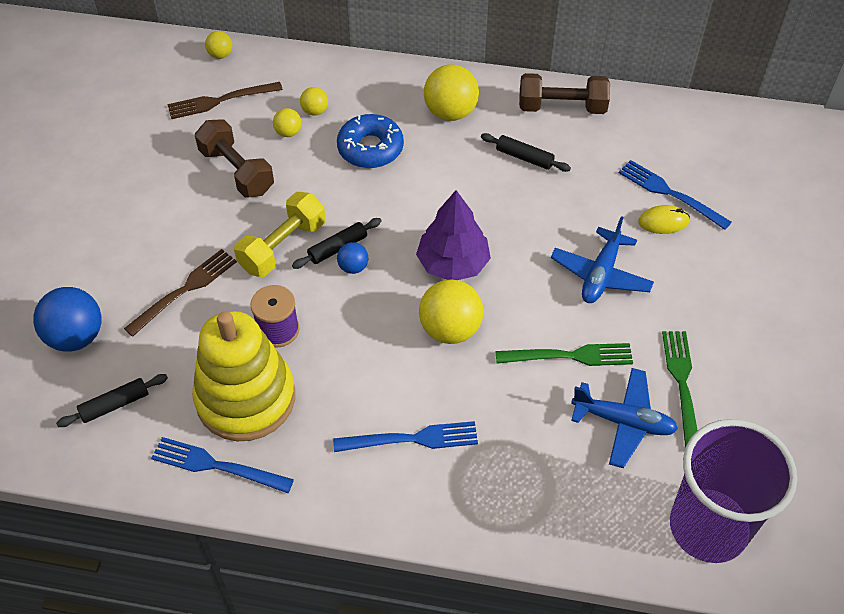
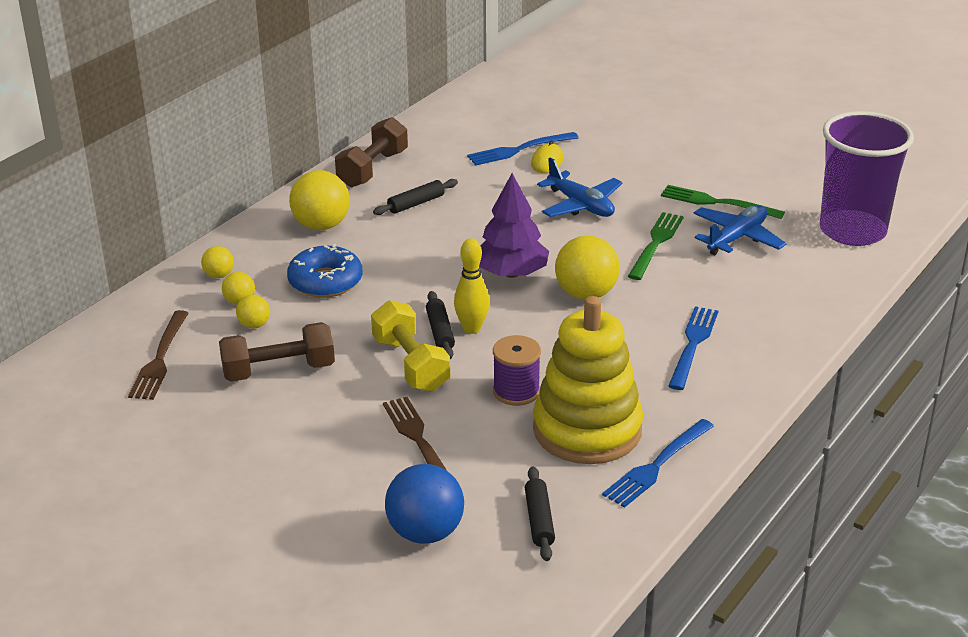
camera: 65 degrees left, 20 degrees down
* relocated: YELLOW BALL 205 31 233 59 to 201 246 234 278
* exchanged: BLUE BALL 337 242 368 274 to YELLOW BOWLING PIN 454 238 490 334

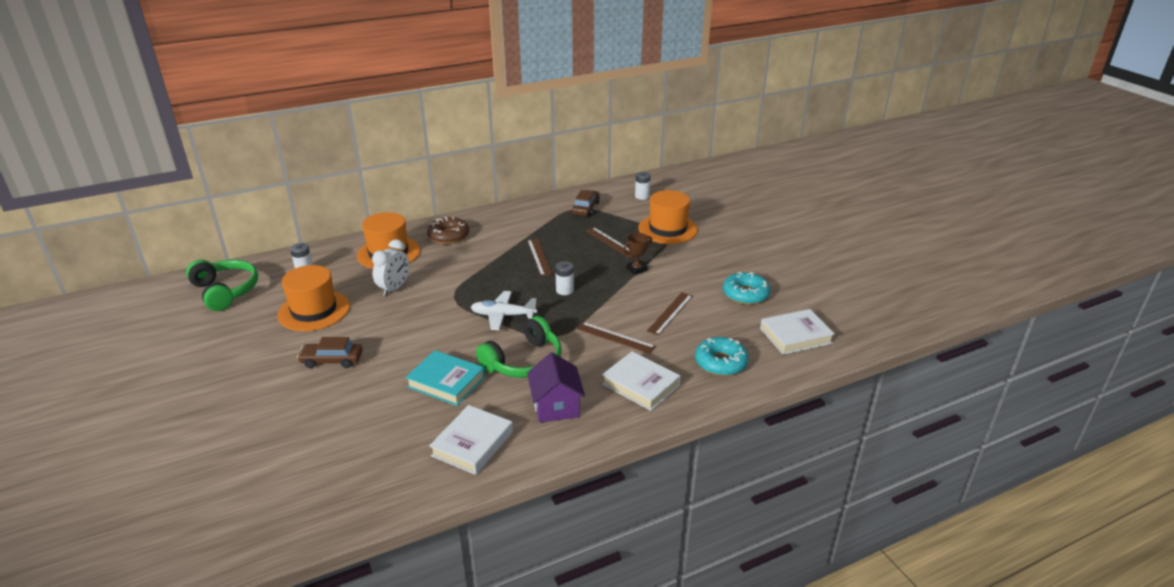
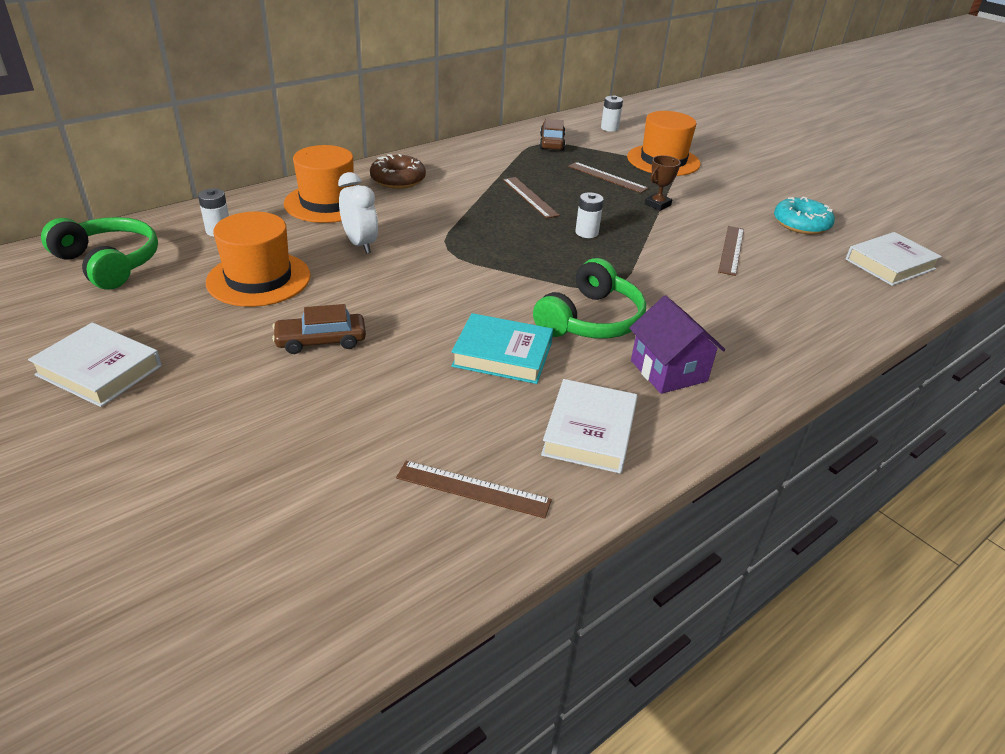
camera: 15 degrees left, 5 degrees up
* spun: WHITE CLOCK 372 239 409 296 = 338 172 378 254 45 degrees counterclockwise
* missing: WHITE PLANE 471 291 537 330
* relocated: BROWN RULER 577 322 656 354 to 396 461 552 518
* missing: TURQUOISE DONUT 695 337 749 376
* relocated: WHITE BOOK 602 351 681 411 to 28 322 162 407

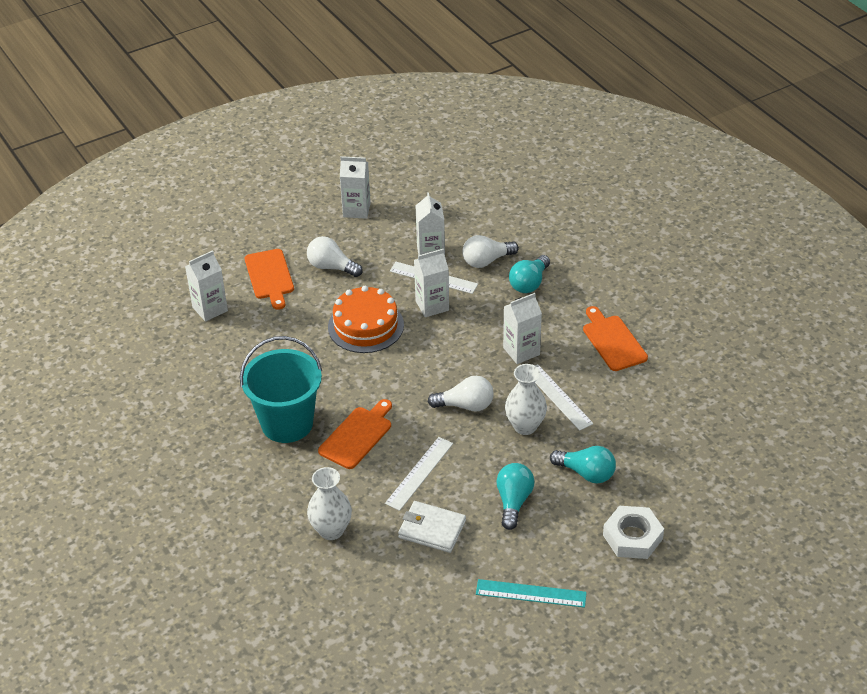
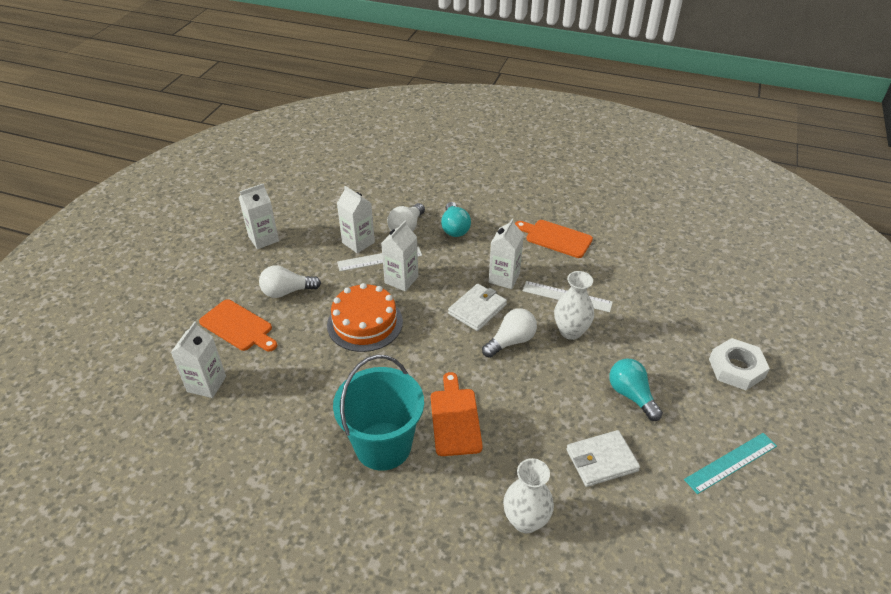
camera: 40 degrees left, 0 degrees up
* missing: WHITE RULER 385 437 453 511
* missing: TURQUOISE LIGHT BULB 550 446 616 483
* appeared: WHITE WALLET 448 284 507 331

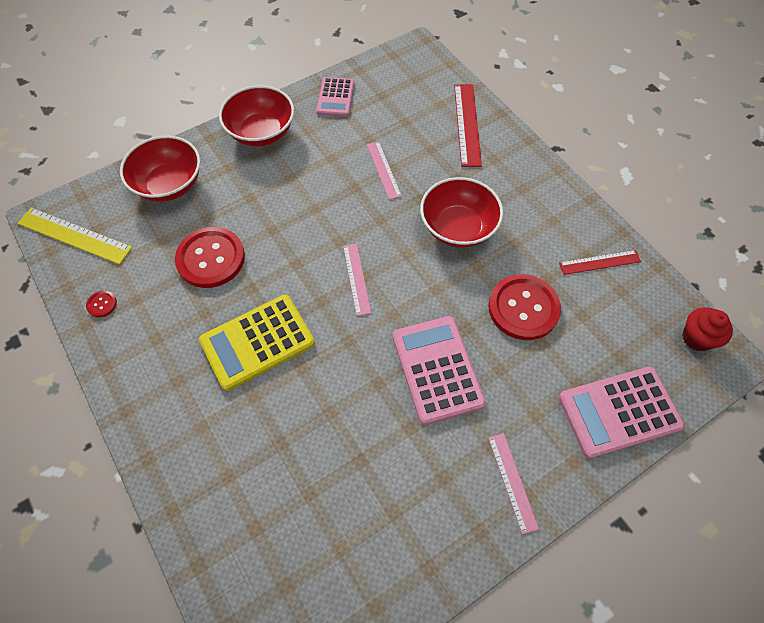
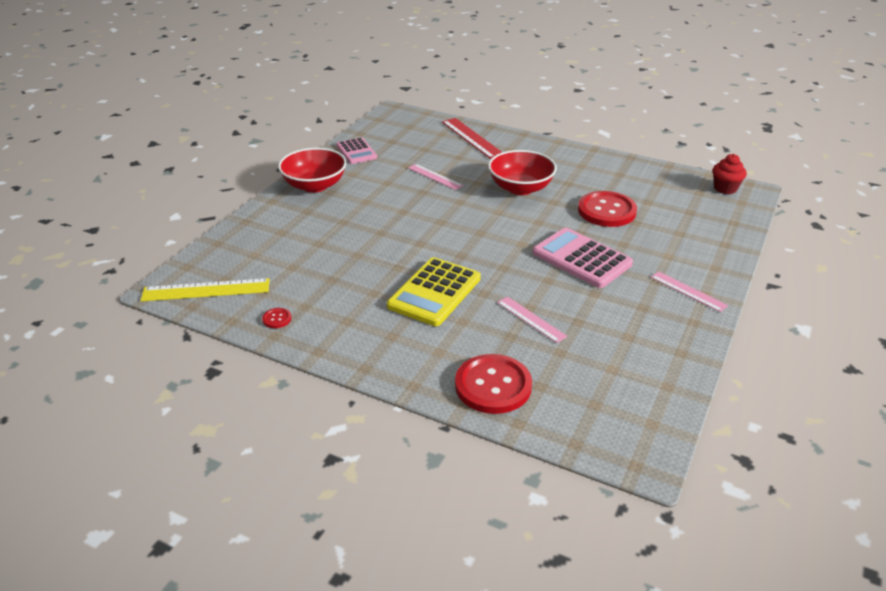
camera: 30 degrees left, 25 degrees down
* missing: RED BOWL 120 136 200 202
* relocated: RED BUTTON 175 227 245 288 to 455 354 532 414
* relocated: PINK RULER 343 244 371 316 to 497 297 567 343
* missing: RED RULER 559 250 641 275
* missing: PINK CALCULATOR 559 367 685 459

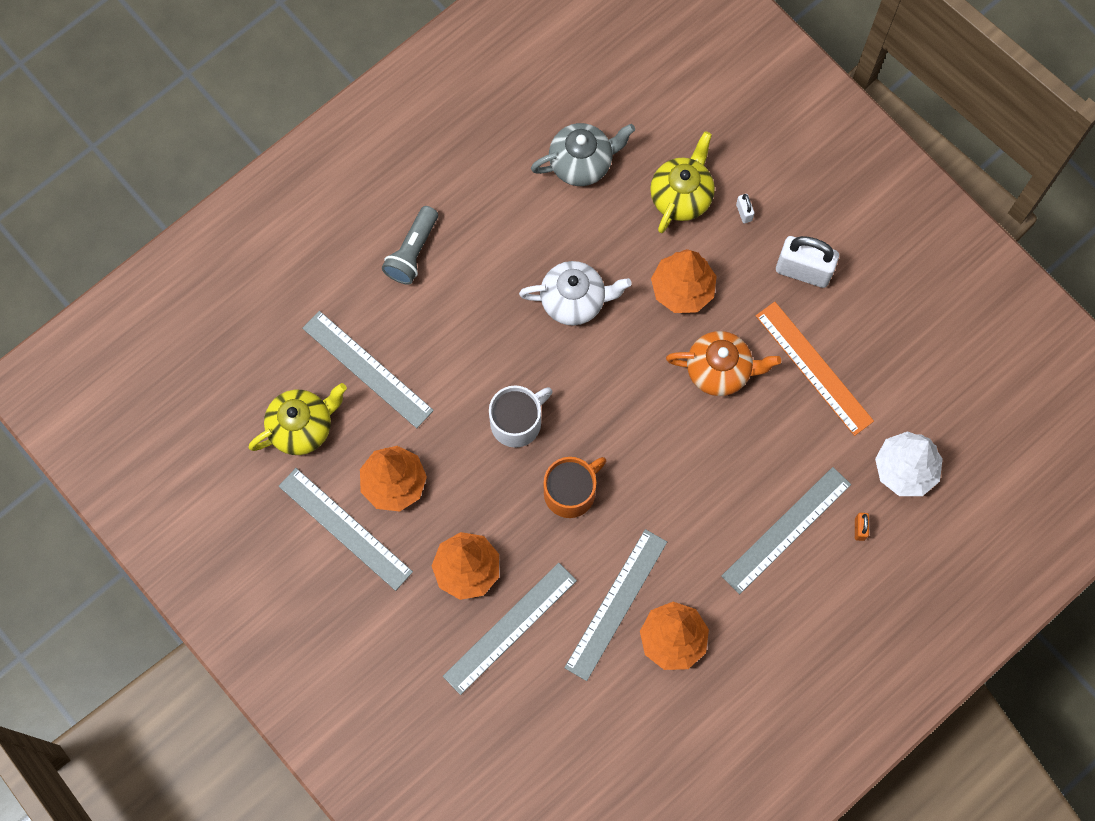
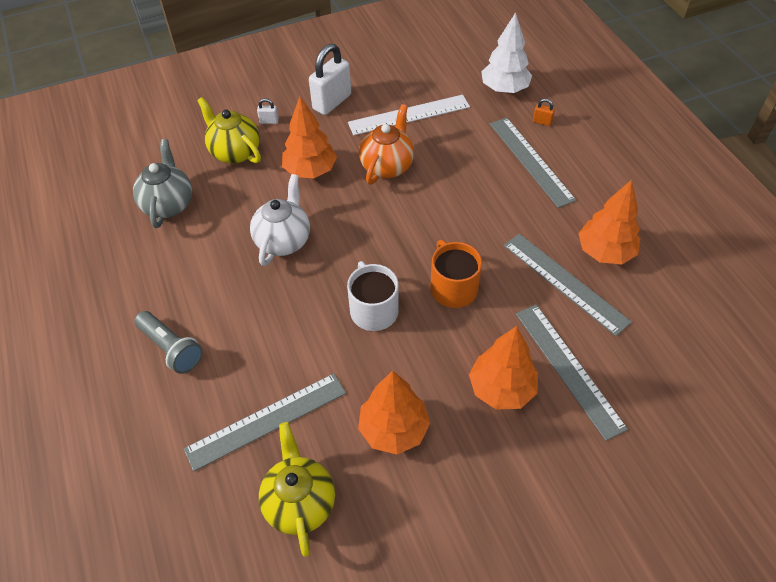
camera: 70 degrees left, 20 degrees down
* colour: ORANGE RULER 756 302 874 436 to WHITE RULER 348 95 470 135
* missing: GREY RULER 279 468 413 591

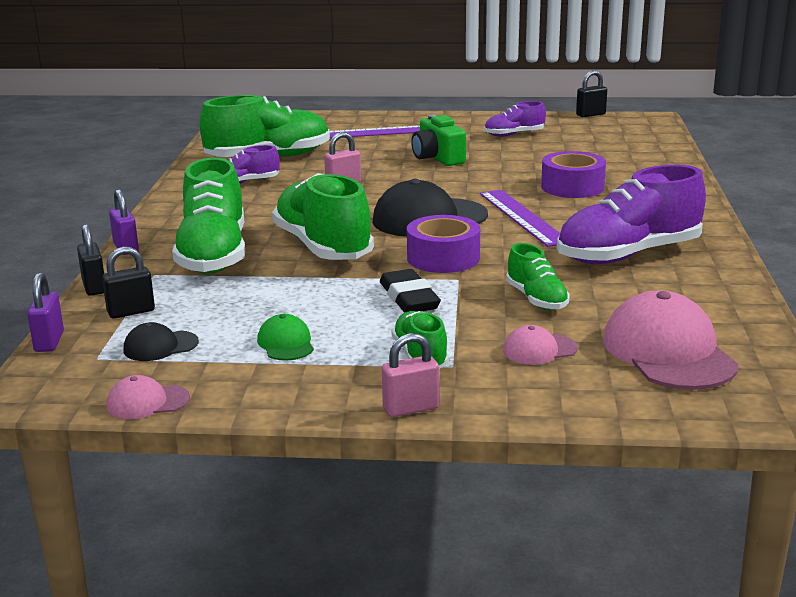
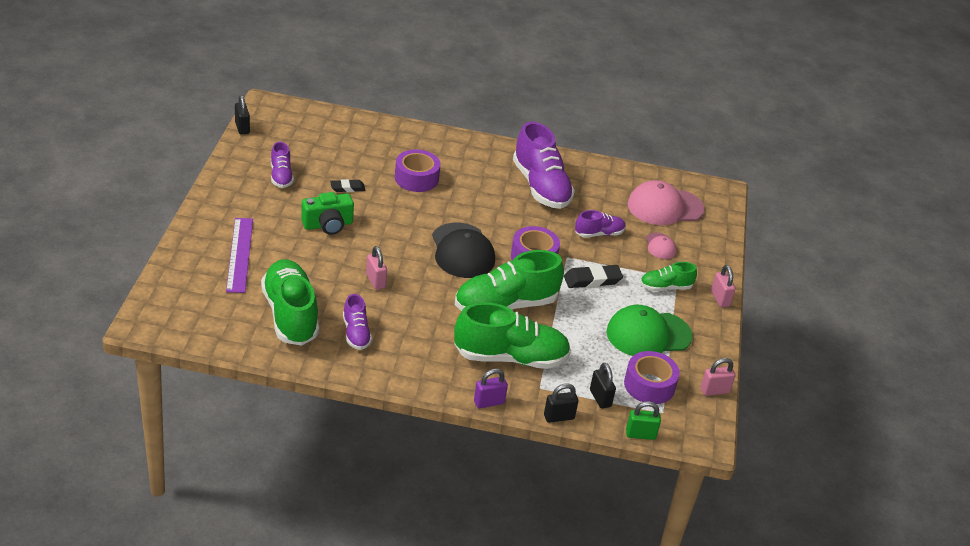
camera: 90 degrees left, 15 degrees up
* missing: PURPLE RULER 480 190 560 247
* colour: GREEN SHOE 506 243 570 310 to PURPLE SHOE 575 210 626 238
* colour: PURPLE PADLOCK 27 273 64 352 to GREEN PADLOCK 626 401 661 440
* size: GREEN CAP 257 314 314 361 = 606 305 693 356 x2.03
* exchanged: BLACK CAP 124 322 199 361 to PURPLE TAPE 624 351 680 404
* exchanged: PINK CAP 107 375 190 419 to PINK PADLOCK 701 358 736 396
* appeared: BLACK ERASER 330 179 365 192

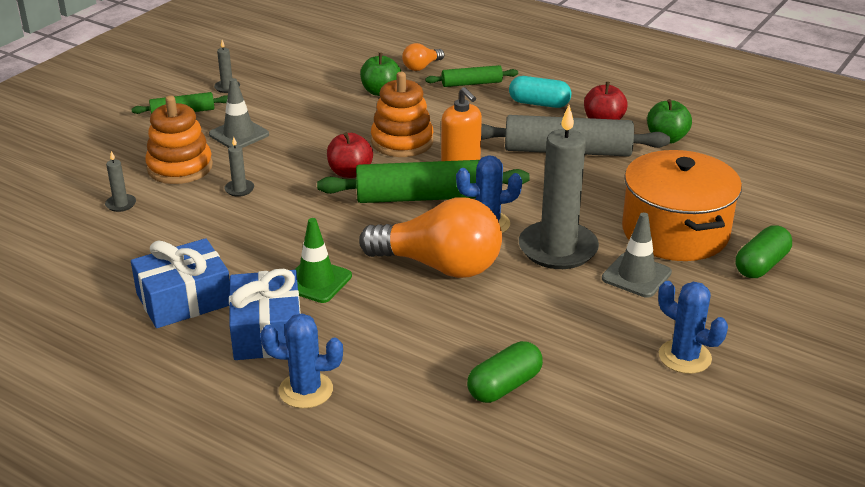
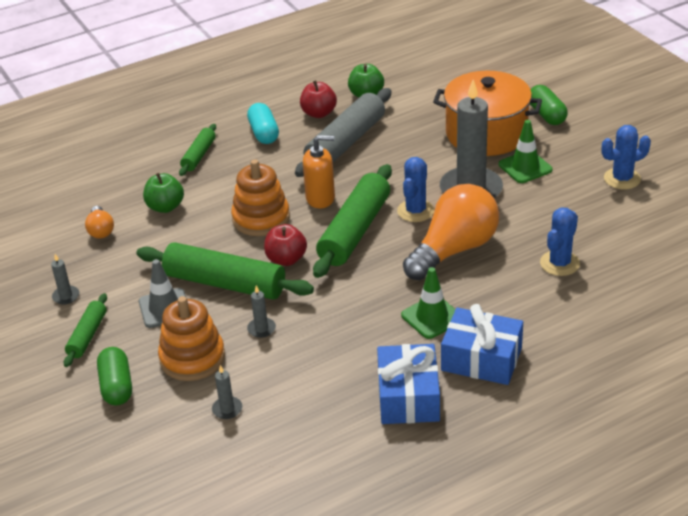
camera: 60 degrees left, 5 degrees up
* relocated: ORANGE LIGHT BULB 402 43 444 71 to 85 206 114 239
* spun: TURQUOISE CAPSULE 509 76 571 108 = 247 103 279 144 60 degrees counterclockwise
* colour: GREY TRAFFIC CONE 602 213 672 298 to GREEN TRAFFIC CONE 499 120 552 183
* relocated: BLUE CACTUS 260 313 343 408 to 540 207 580 276
* relocated: GREEN CAPSULE 467 341 543 403 to 97 347 132 406
* appeared: GREEN ROLLING PIN 136 242 314 300

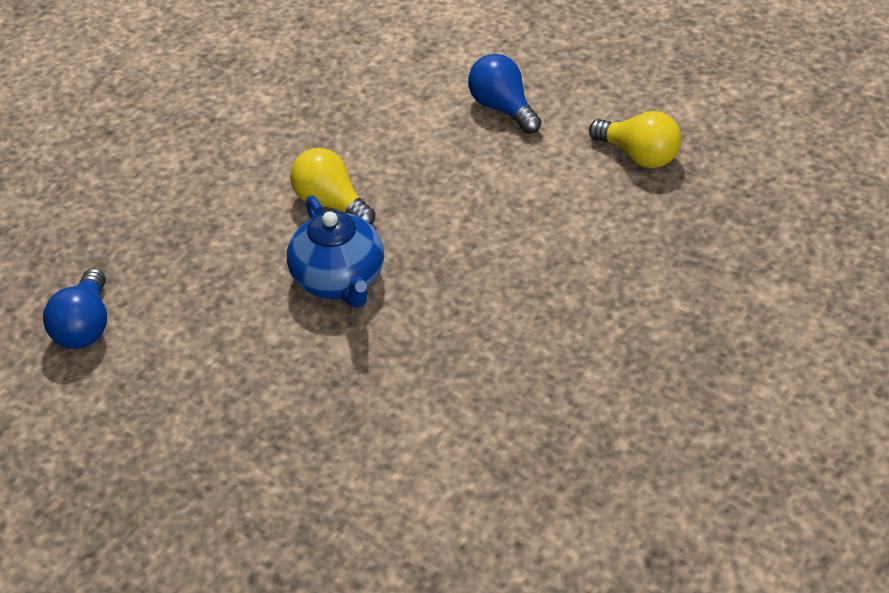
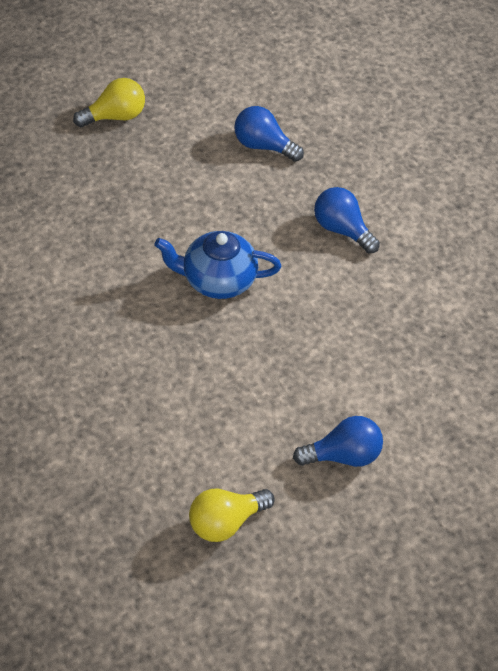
camera: 110 degrees right, 5 degrees up
* relocated: YELLOW LIGHT BULB 290 148 375 225 to 73 78 145 127
* appeared: BLUE LIGHT BULB 314 187 380 253

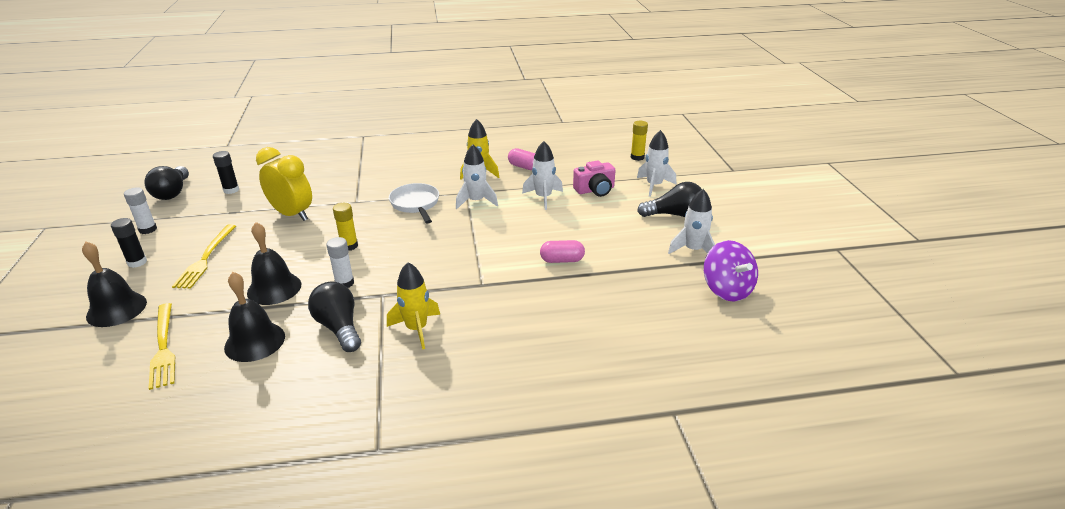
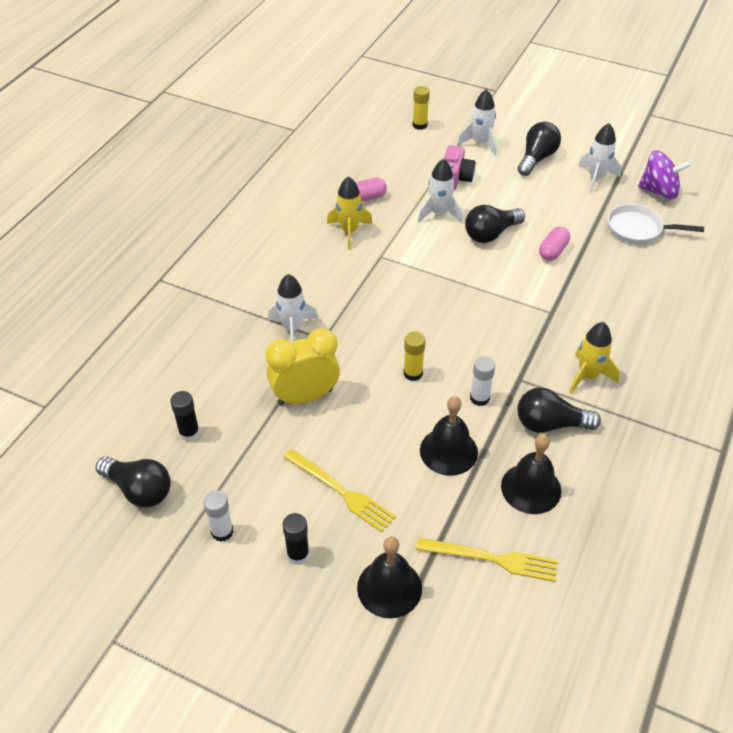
camera: 55 degrees left, 15 degrees up
* relocated: WHITE ROCKET 456 145 498 209 to 268 274 318 342
* relocated: WHITE PAN 389 183 439 224 to 608 204 704 244
* appeared: BLACK LIGHT BULB 465 205 525 243

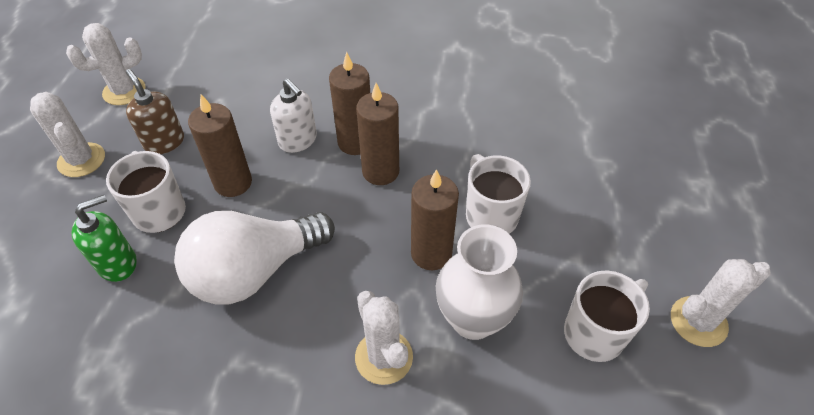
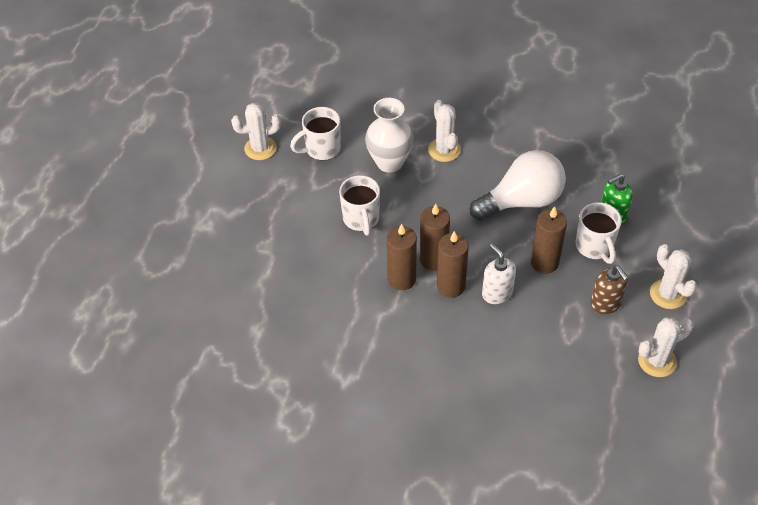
camera: 170 degrees left, 0 degrees up
* relocated: BROWN CANDLE 411 169 459 270 to 387 224 417 290

